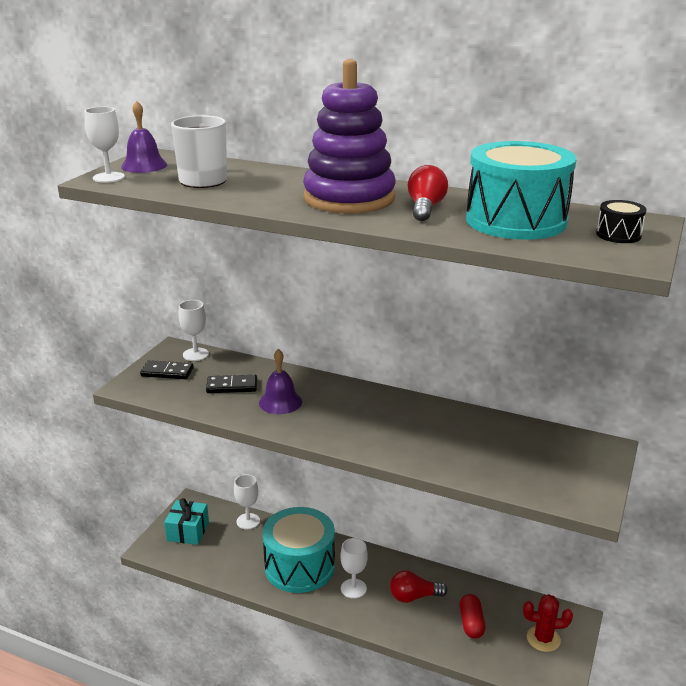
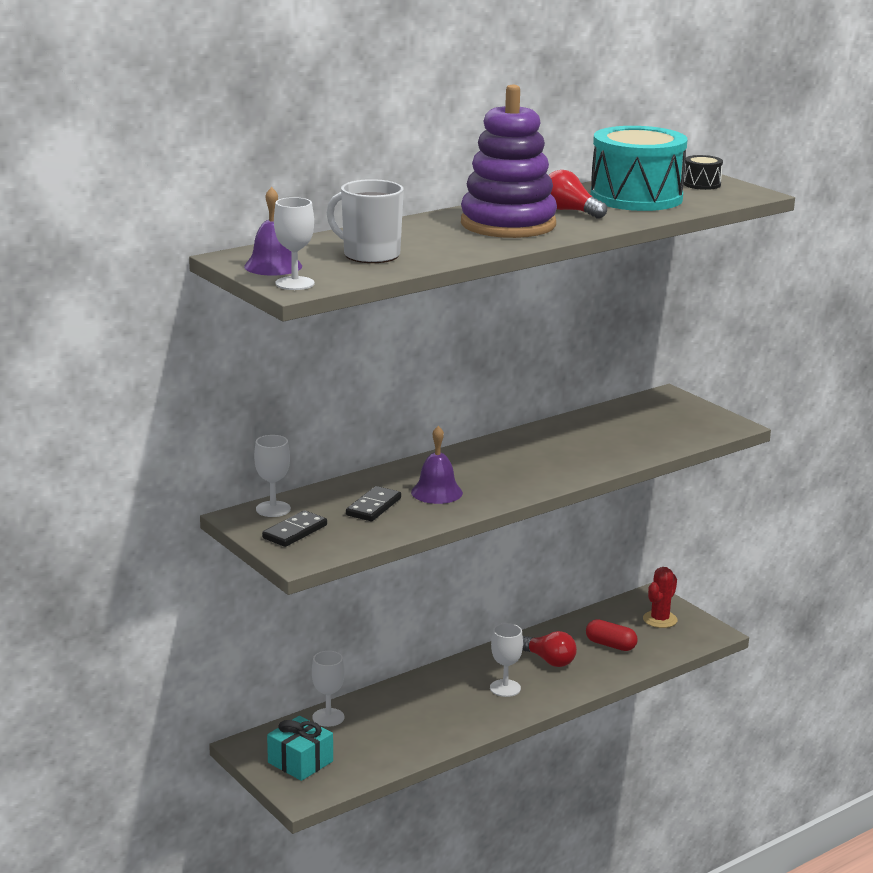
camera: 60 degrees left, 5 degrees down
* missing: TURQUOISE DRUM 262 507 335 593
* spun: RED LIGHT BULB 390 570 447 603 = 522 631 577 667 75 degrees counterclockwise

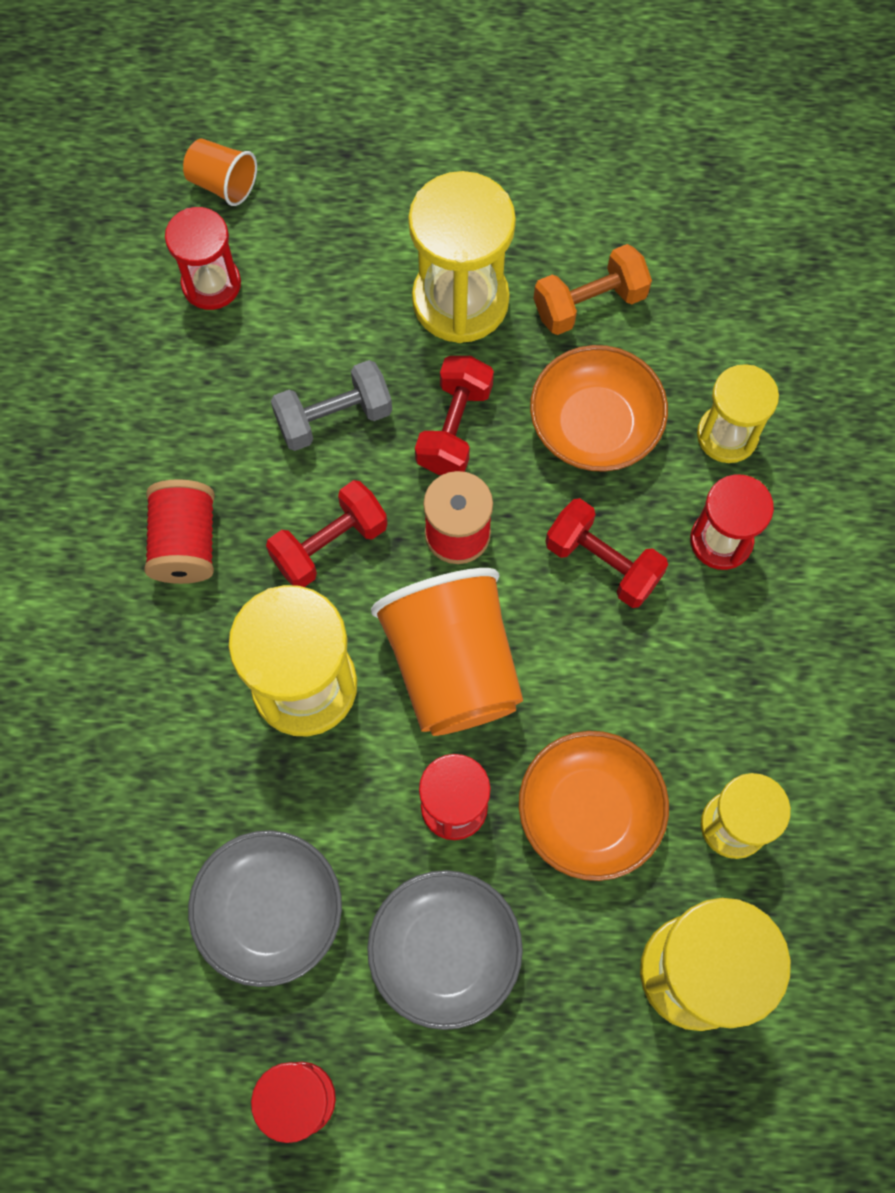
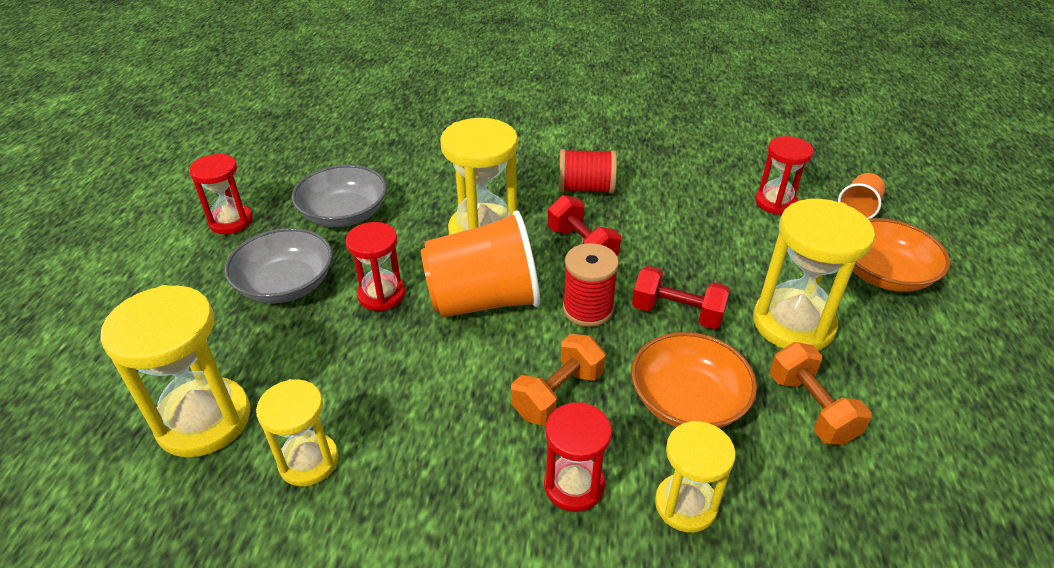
camera: 95 degrees right, 30 degrees down
* missing: GREY DUMBBELL 271 360 392 451
* colour: RED DUMBBELL 545 498 668 608 to ORANGE DUMBBELL 511 334 605 426
* relocated: ORANGE BOWL 519 731 669 881 to 853 218 950 292

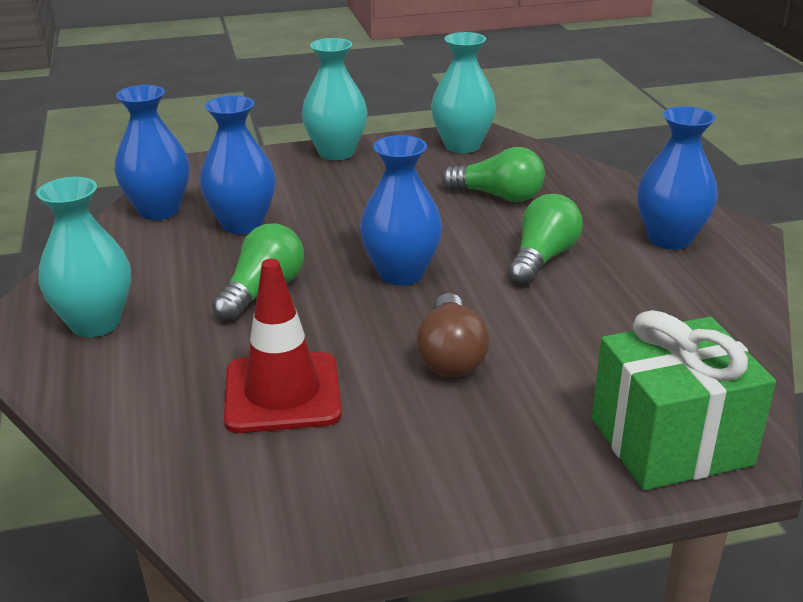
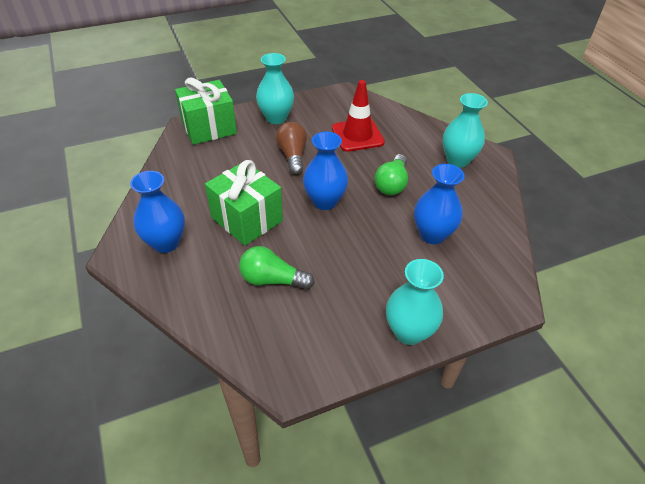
camera: 170 degrees right, 15 degrees up
* relocated: TURQUOISE VASE 431 32 496 153 to 256 53 294 124
* missing: BLUE VASE 114 85 189 220
* exchanged: GREEN LIGHT BULB 508 194 583 285 to GREEN GIFT 205 160 283 246

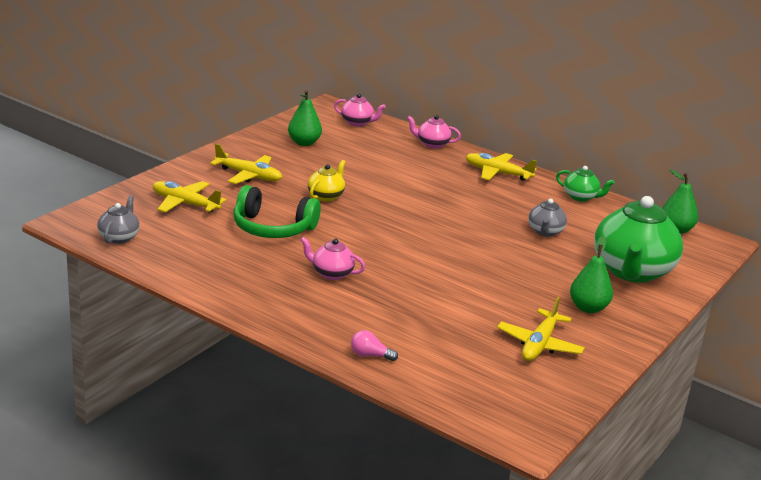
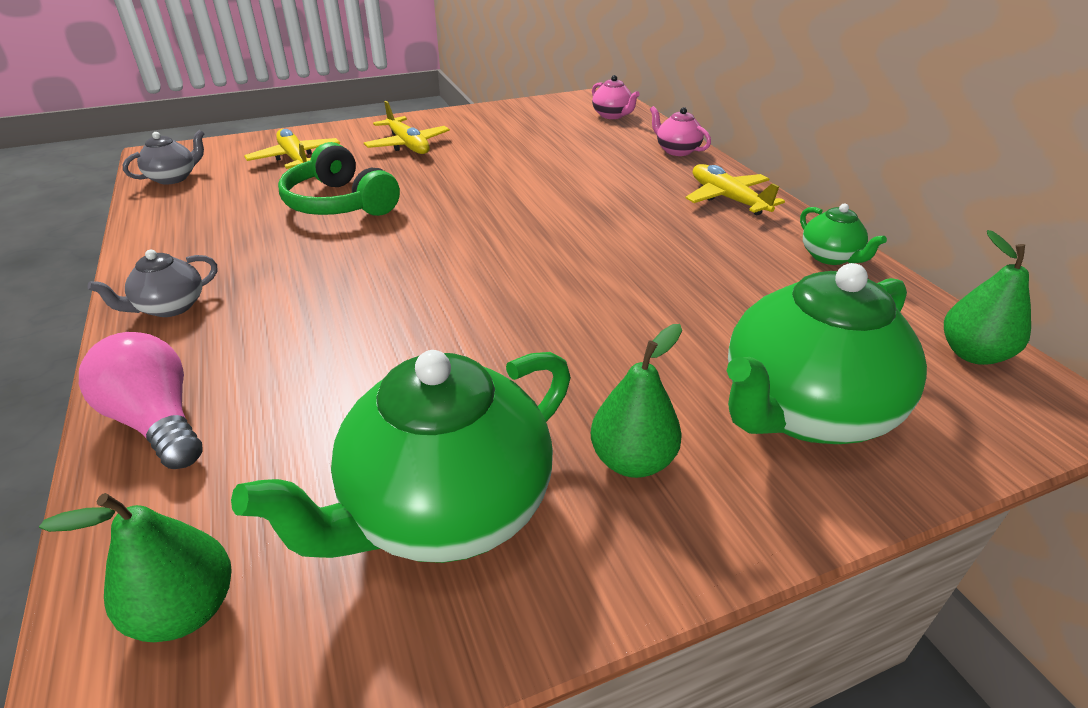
camera: 35 degrees right, 10 degrees up
* relocated: GREEN PEAR 288 90 322 146 to 39 493 232 642
* missing: YELLOW TEAPOT 308 160 346 202
* relocated: GREY TEAPOT 528 199 567 237 to 87 250 217 317
* missing: PINK TEAPOT 301 237 365 280
* exchanged: YELLOW PLANE 497 296 585 361 to GREEN TEAPOT 231 350 571 563
* size: PINK LIGHT BULB 351 330 398 361 = 79 332 202 469 x1.90

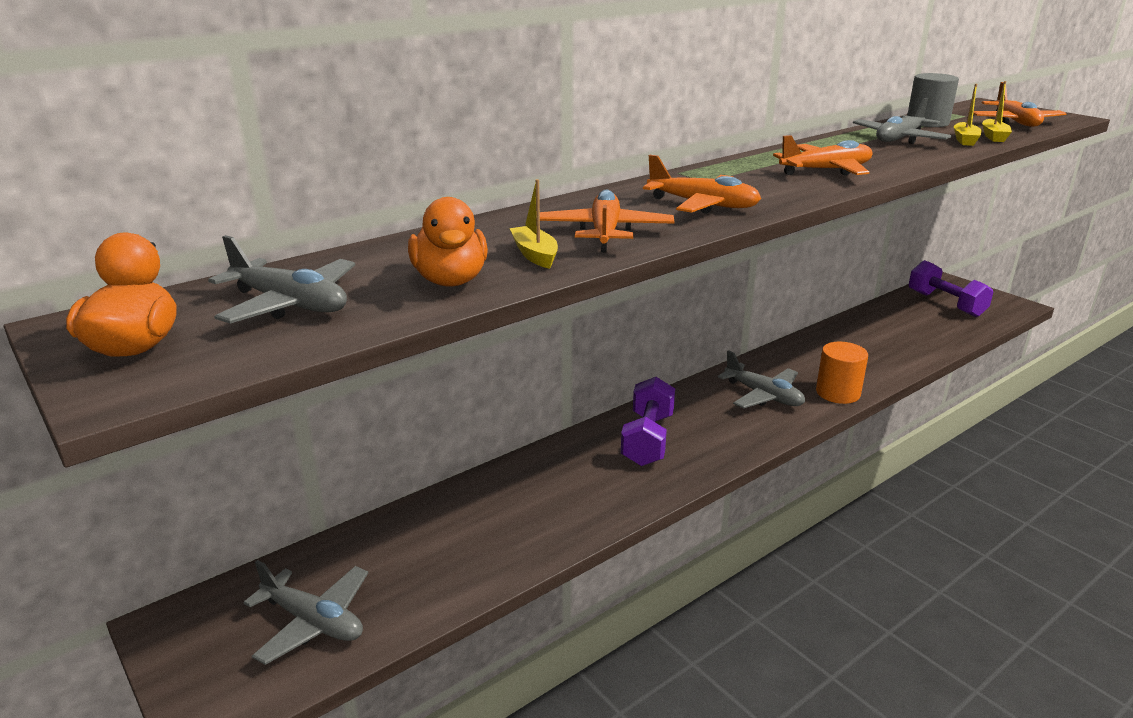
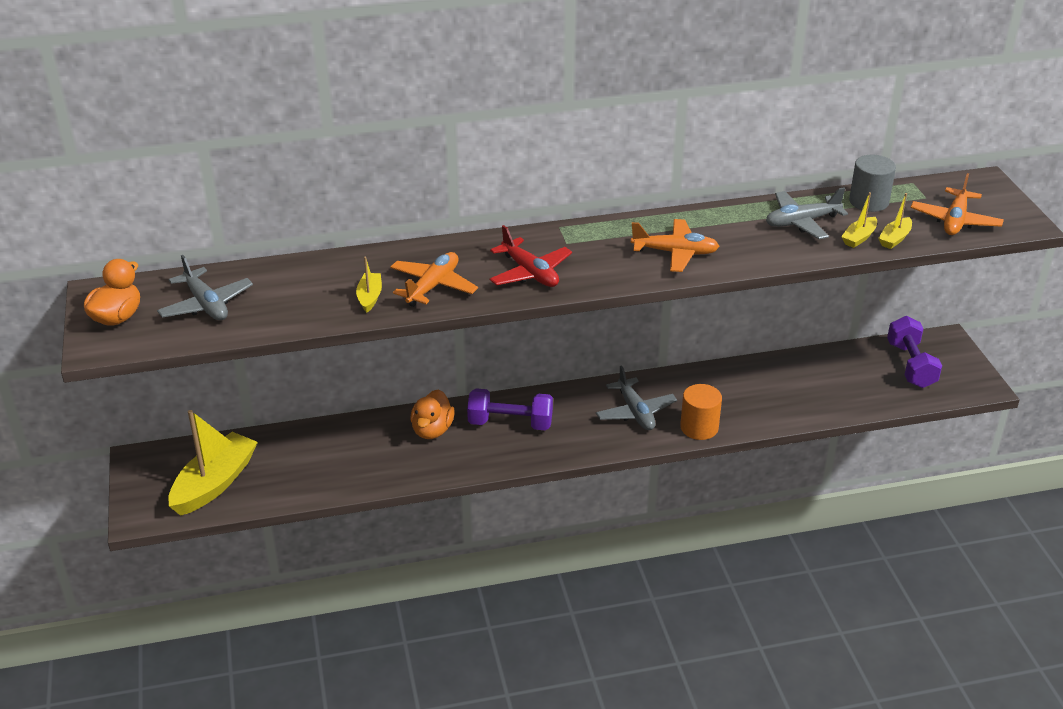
camera: 25 degrees right, 10 degrees up
* colour: ORANGE PLANE 643 155 761 214 to RED PLANE 489 225 572 287
* relocated: ORANGE DUCK 408 197 488 286 to 410 389 455 439
* spun: PURPLE DUMBBELL 621 377 675 466 = 467 388 553 430 60 degrees clockwise
* exchanged: GREY PLANE 243 560 368 665 to YELLOW BOAT 168 410 258 516

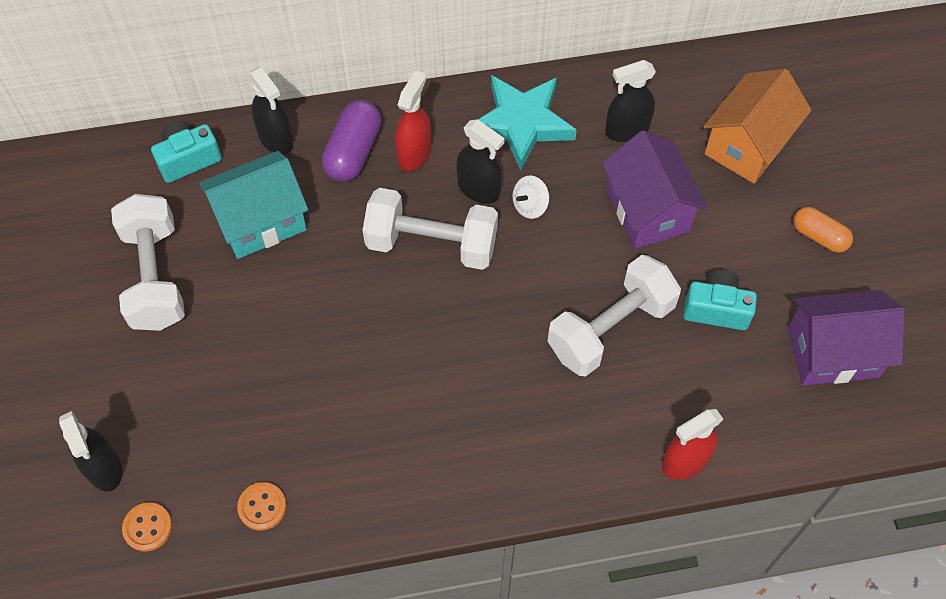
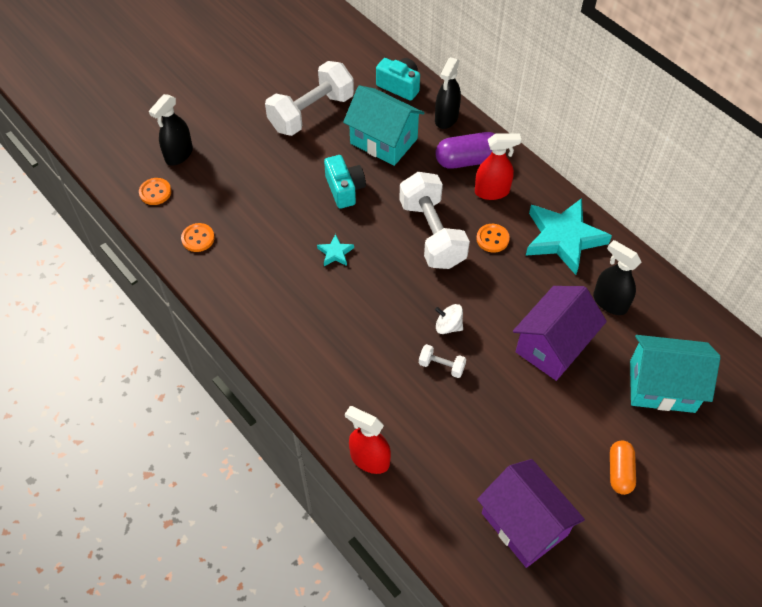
camera: 60 degrees right, 5 degrees down
* colour: ORANGE HOUSE 703 69 811 184 to TURQUOISE HOUSE 630 335 720 413
* exchanged: BLACK SPRAY BOTTLE 456 119 505 204 to ORANGE BUTTON 476 224 510 253
* relocated: WHITE SPINNING TOP 512 175 550 219 to 435 304 463 334
* size: WHITE DUMBBELL 548 255 681 377 = 419 344 466 378 x0.43
* relocated: TURQUOISE CAMERA 683 270 757 330 to 324 155 366 209
* appeared: TURQUOISE STAR 317 234 354 266

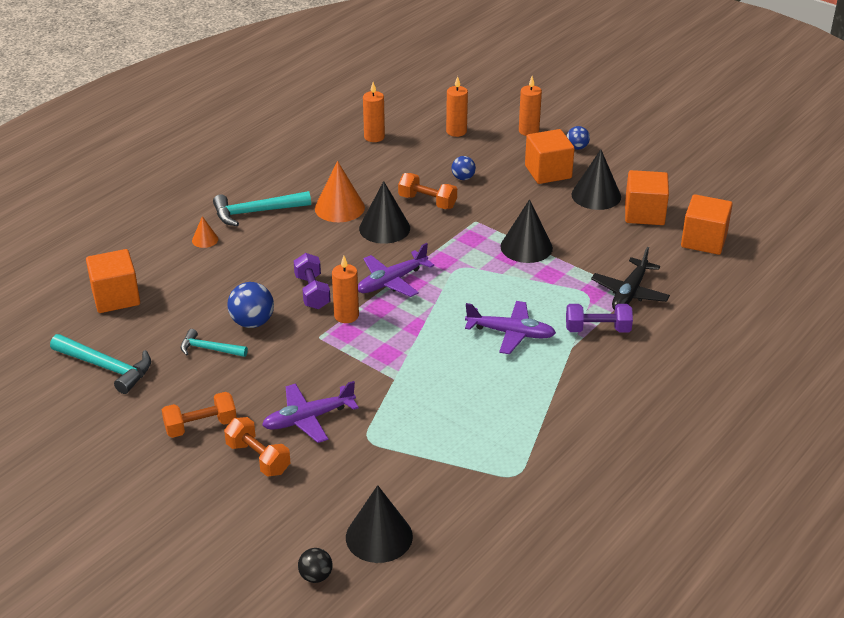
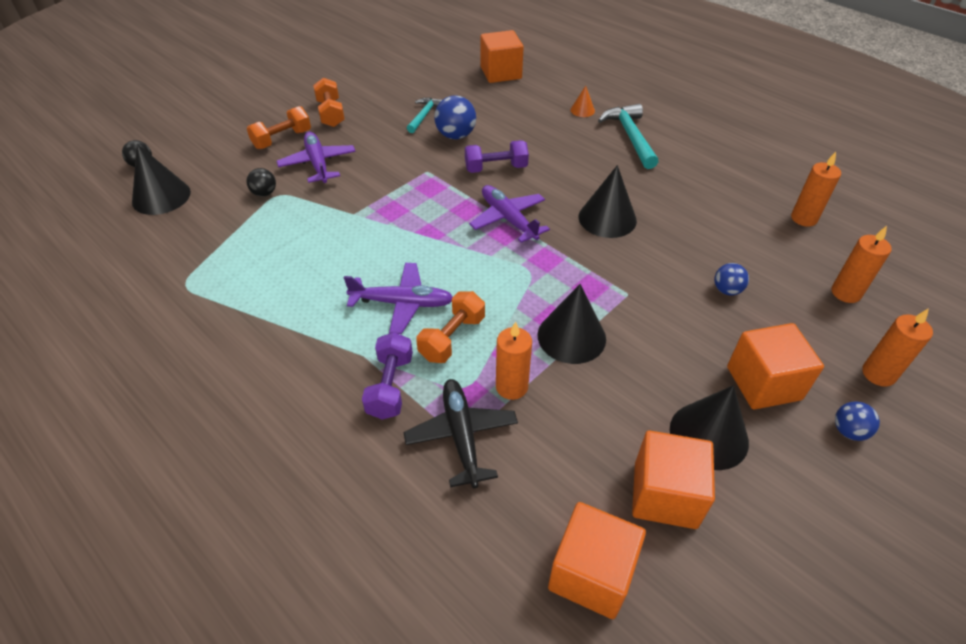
camera: 95 degrees right, 10 degrees up
* missing: ORANGE CONE 315 161 365 222
* relocated: ORANGE DUMBBELL 398 173 457 209 to 416 291 485 363
* spun: BLACK PLANE 591 247 670 310 = 404 379 518 489 45 degrees clockwise
* relocated: ORANGE CANDLE 332 256 359 323 to 496 322 532 400
* spun: PURPLE PLANE 465 301 556 354 = 344 263 453 334 105 degrees counterclockwise
* missing: TURQUOISE HAMMER 50 334 151 394
* appeared: BLACK BALL 247 168 276 197

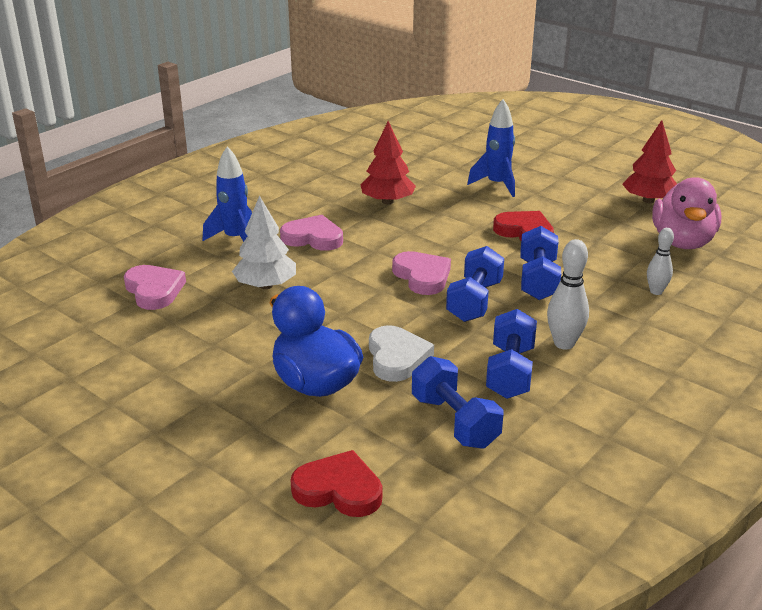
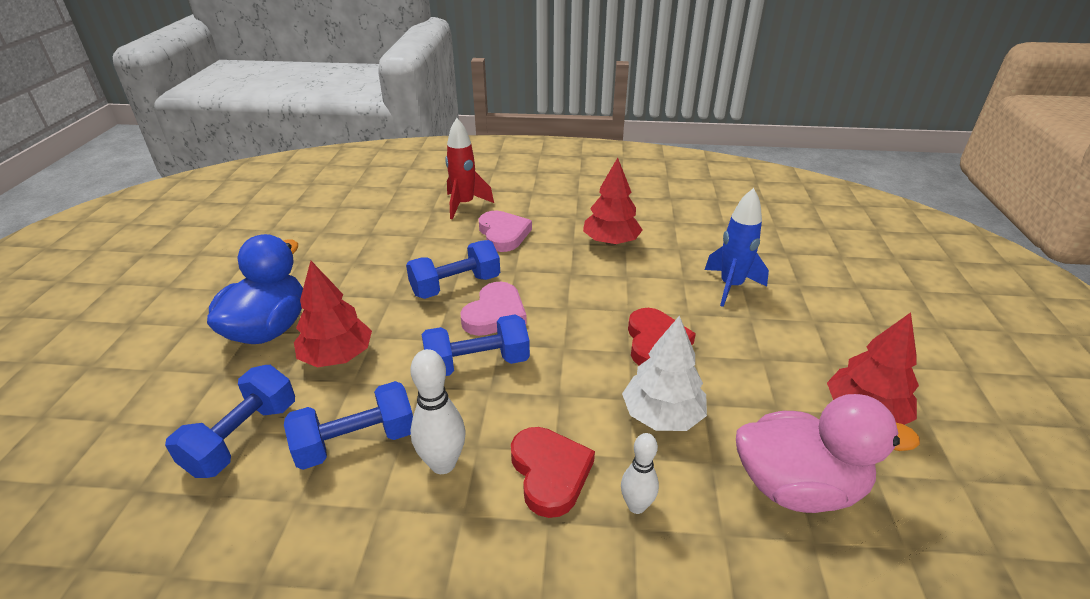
camera: 55 degrees right, 5 degrees up
* colour: BLUE ROCKET 202 146 252 242 to RED ROCKET 445 118 494 219
* spun: PINK DUCK 652 177 722 249 = 736 394 920 513 150 degrees counterclockwise
* relocated: WHITE TREE 232 195 296 289 to 622 315 707 431
* relocated: BLUE DUMBBELL 520 226 561 300 to 406 240 500 299
* missing: PINK HEART 124 265 186 310
* exchanged: WHITE HEART 369 325 434 382 to RED TREE 294 261 372 367
* relocated: RED HEART 291 450 382 517 to 511 427 595 518

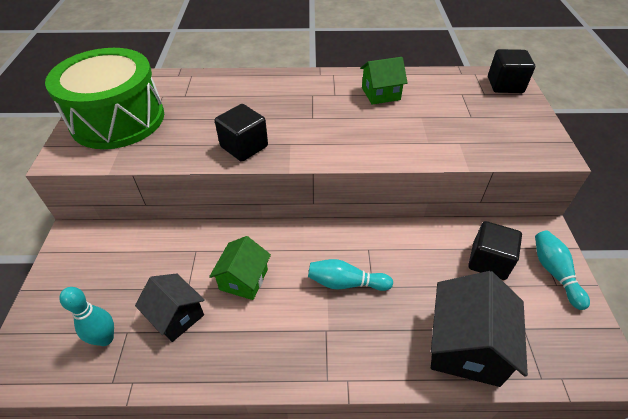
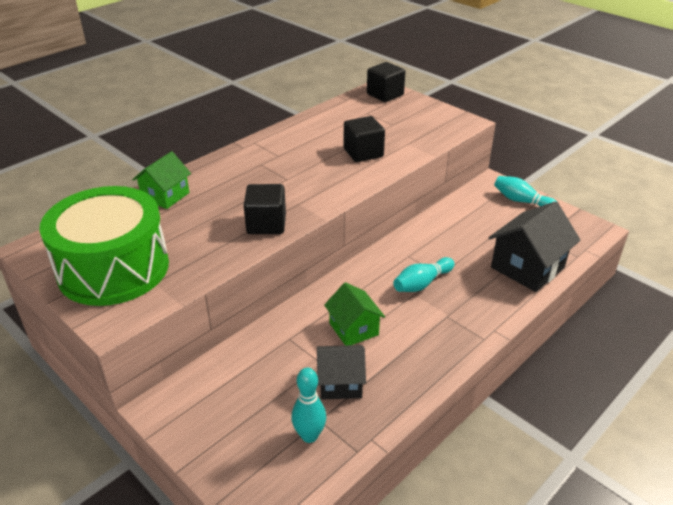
camera: 45 degrees left, 10 degrees down
* relocated: GREEN HOUSE 360 57 407 105 to 132 151 191 209
* relocated: BLACK CUBE 468 221 522 280 to 344 116 385 162
* spun: BLACK HOUSE 431 271 528 387 = 489 201 581 292 75 degrees clockwise

